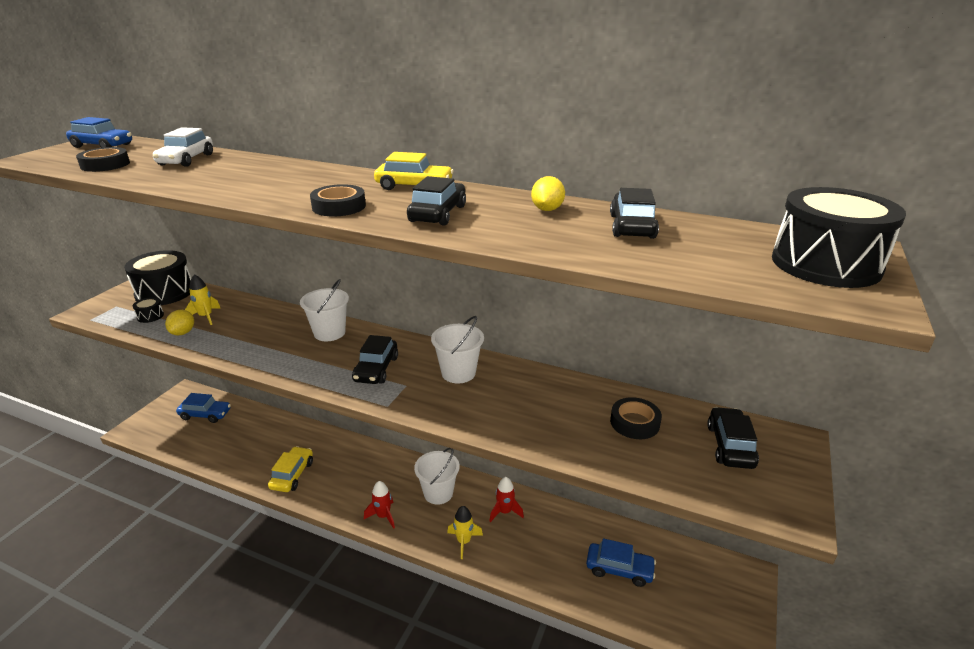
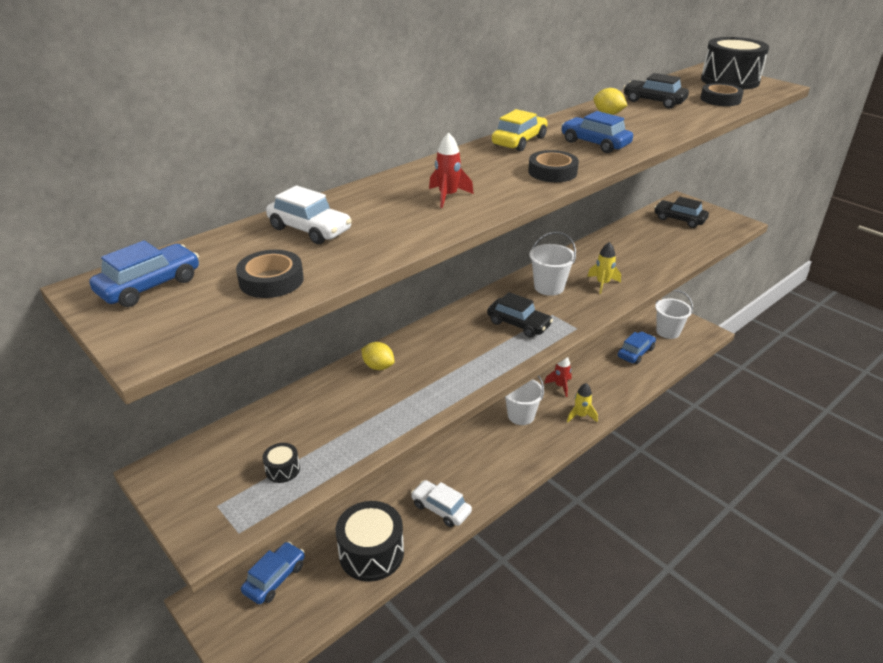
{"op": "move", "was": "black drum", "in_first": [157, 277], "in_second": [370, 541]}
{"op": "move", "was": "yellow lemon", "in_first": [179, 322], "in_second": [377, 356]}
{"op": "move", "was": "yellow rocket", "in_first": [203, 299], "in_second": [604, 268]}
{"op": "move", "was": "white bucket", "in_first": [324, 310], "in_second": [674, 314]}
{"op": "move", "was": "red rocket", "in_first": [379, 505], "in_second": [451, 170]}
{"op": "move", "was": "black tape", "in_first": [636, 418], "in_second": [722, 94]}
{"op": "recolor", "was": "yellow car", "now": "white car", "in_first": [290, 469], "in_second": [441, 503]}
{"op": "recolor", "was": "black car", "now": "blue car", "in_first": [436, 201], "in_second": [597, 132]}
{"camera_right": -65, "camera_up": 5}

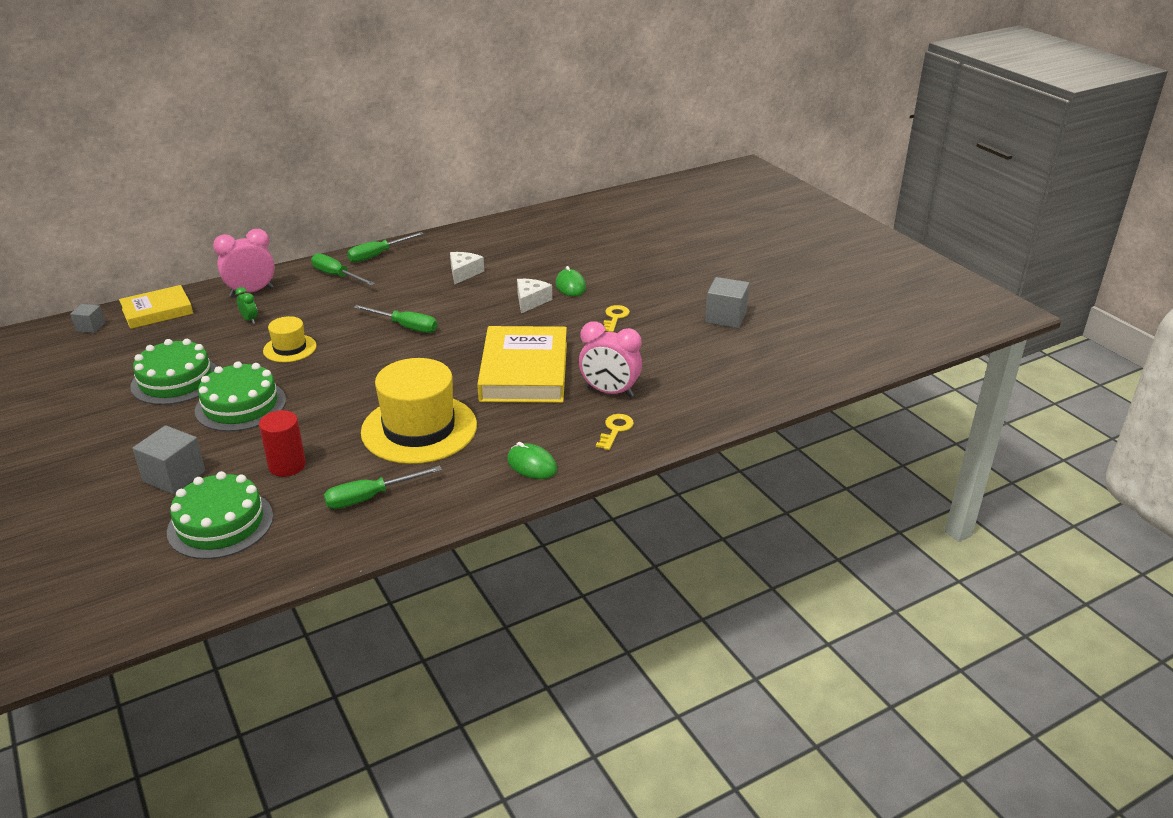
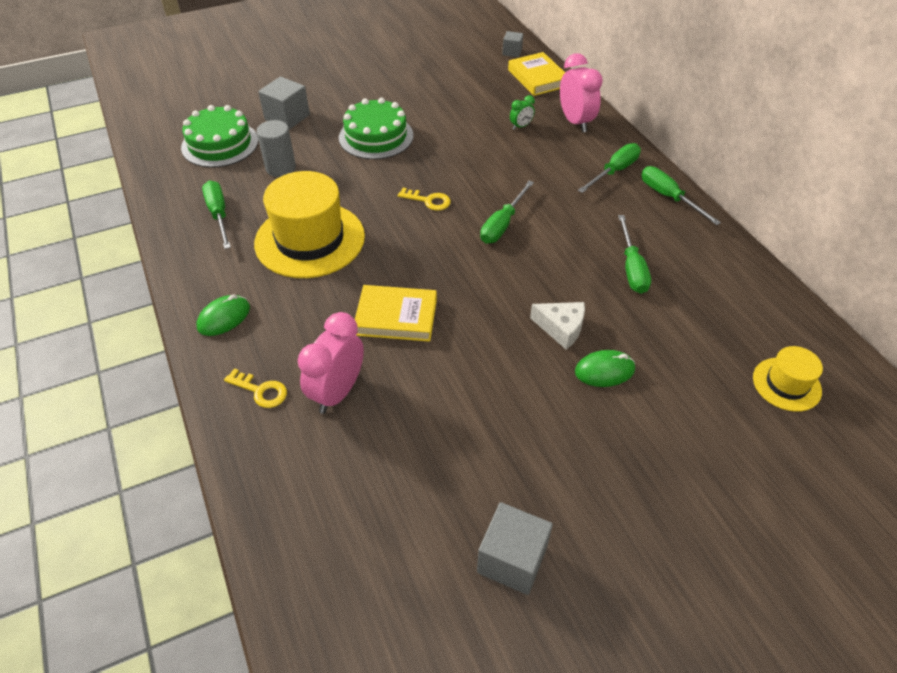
{"op": "delete", "was": "green cake", "in_first": [173, 372]}
{"op": "move", "was": "yellow hat", "in_first": [290, 339], "in_second": [788, 379]}
{"op": "move", "was": "yellow key", "in_first": [617, 318], "in_second": [424, 199]}
{"op": "replace", "was": "white cheese", "now": "green screwdriver", "in_first": [467, 268], "in_second": [634, 254]}
{"op": "recolor", "was": "red cylinder", "now": "grey cylinder", "in_first": [282, 443], "in_second": [276, 148]}
{"op": "resize", "was": "yellow book", "in_first": [522, 364], "in_second": [396, 313], "ratio": 0.61}
{"camera_right": 95, "camera_up": 15}

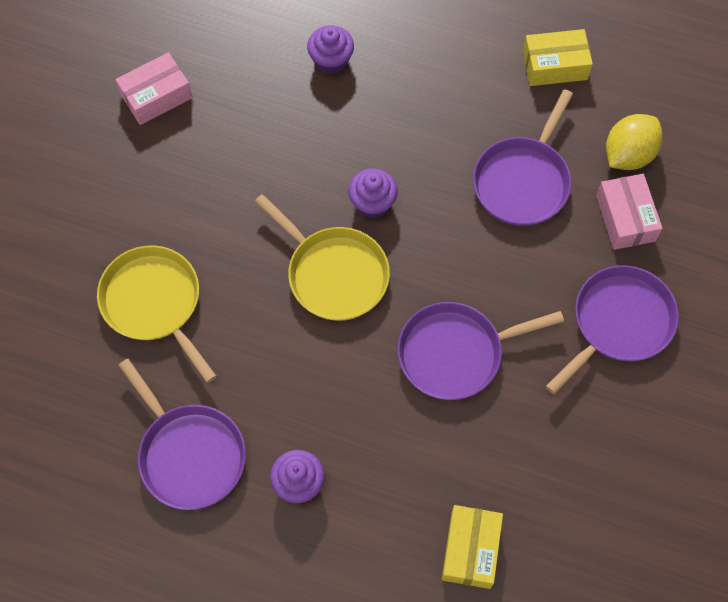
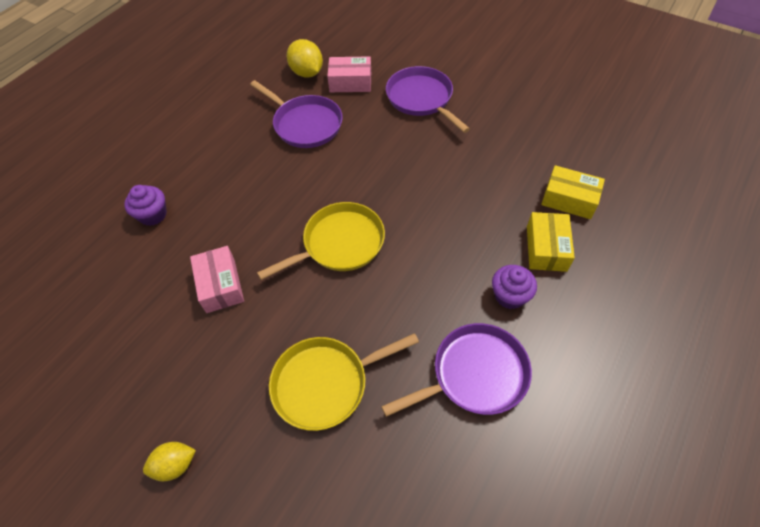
{"op": "delete", "was": "purple cupcake", "in_first": [373, 193]}
{"op": "delete", "was": "purple pan", "in_first": [480, 351]}
{"op": "insert", "now": "yellow lemon", "in_second": [169, 461]}
{"op": "move", "was": "pink box", "in_first": [154, 88], "in_second": [217, 279]}
{"op": "move", "was": "yellow box", "in_first": [558, 57], "in_second": [551, 242]}
{"camera_right": -75, "camera_up": -10}

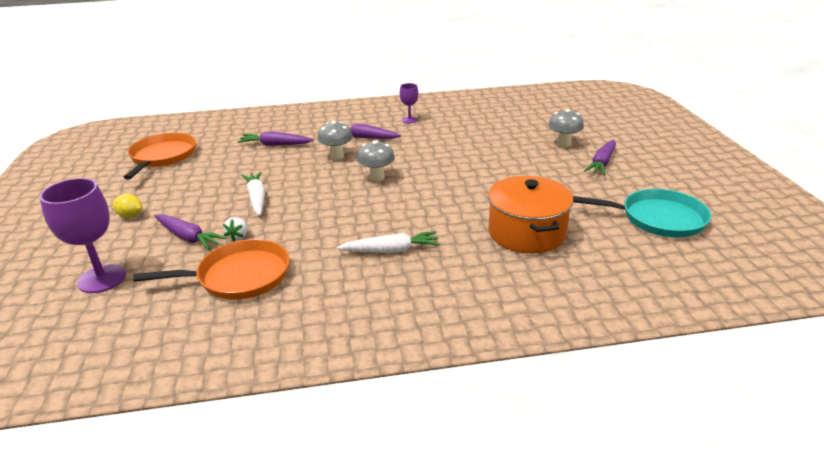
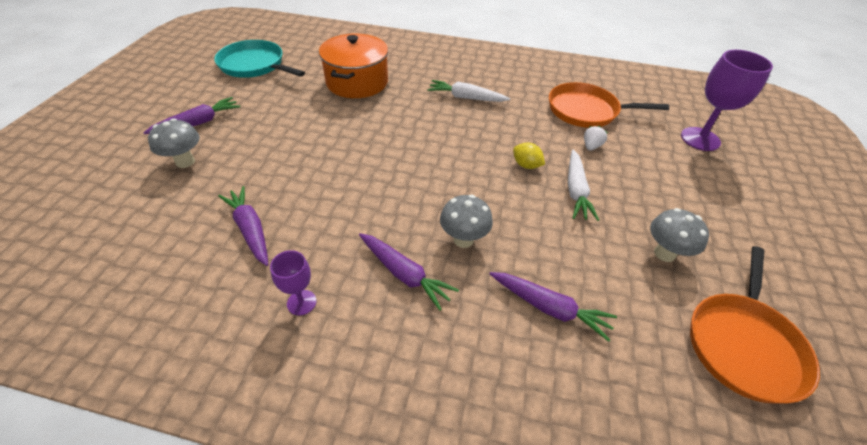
{"op": "move", "was": "yellow lemon", "in_first": [127, 206], "in_second": [529, 155]}
{"op": "move", "was": "purple carrot", "in_first": [190, 232], "in_second": [243, 226]}
{"op": "move", "was": "grey mushroom", "in_first": [376, 161], "in_second": [679, 235]}
{"camera_right": -160, "camera_up": 15}

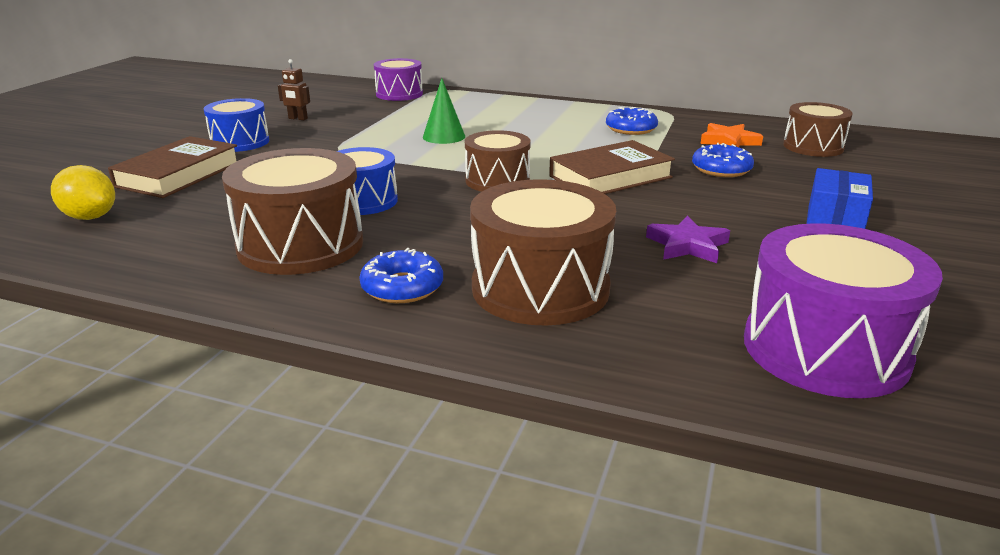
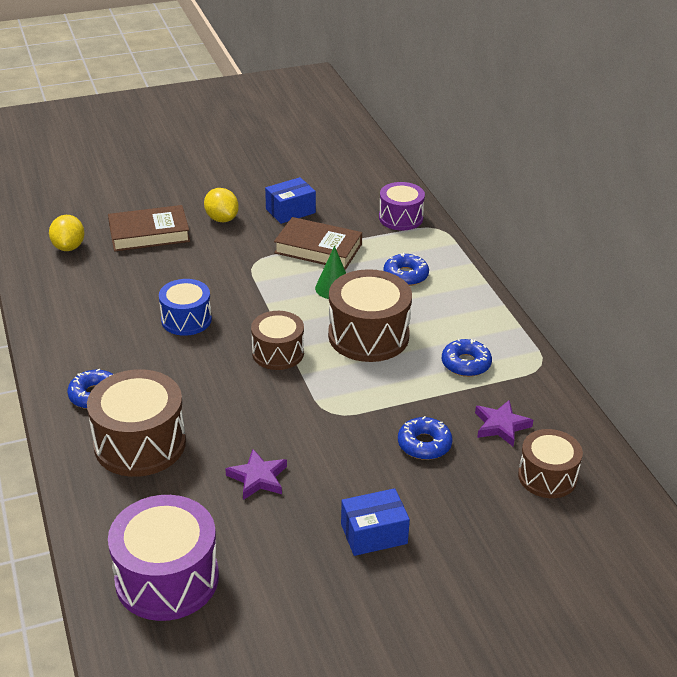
{"op": "insert", "now": "blue donut", "in_second": [406, 269]}
{"op": "move", "was": "brown drum", "in_first": [292, 211], "in_second": [370, 315]}
{"op": "move", "was": "brown book", "in_first": [612, 167], "in_second": [318, 243]}
{"op": "replace", "was": "blue drum", "now": "yellow lemon", "in_first": [236, 125], "in_second": [221, 205]}
{"op": "replace", "was": "brown robot", "now": "blue box", "in_first": [294, 89], "in_second": [290, 200]}
{"op": "recolor", "was": "orange star", "now": "purple star", "in_first": [731, 135], "in_second": [504, 423]}
{"camera_right": 50, "camera_up": 10}

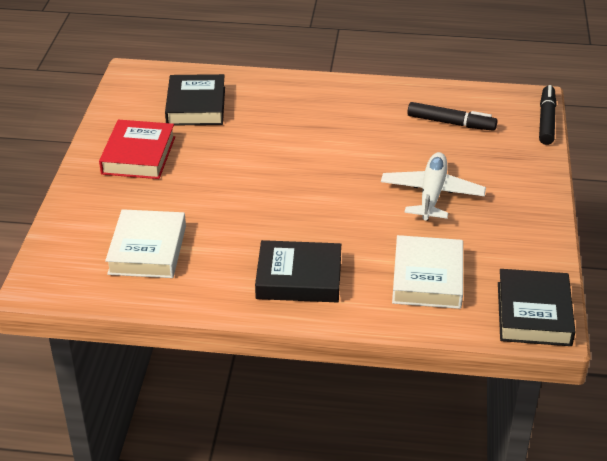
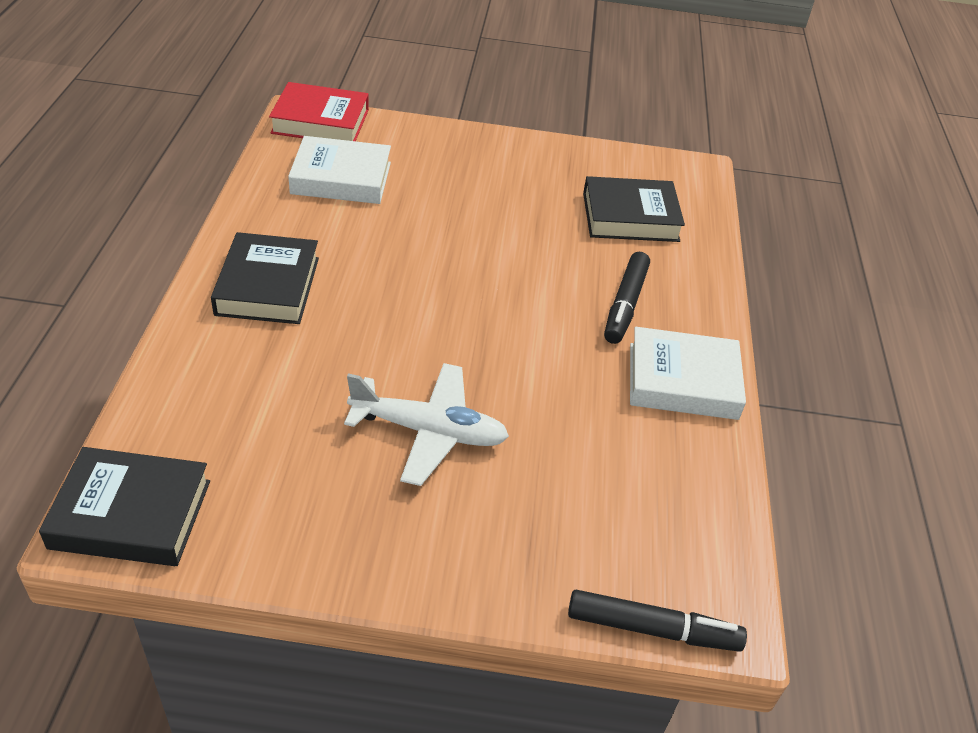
{"op": "move", "was": "red book", "in_first": [137, 149], "in_second": [319, 111]}
{"op": "move", "was": "white book", "in_first": [427, 272], "in_second": [688, 373]}
{"op": "move", "was": "black marker", "in_first": [452, 116], "in_second": [627, 298]}
{"camera_right": 85, "camera_up": 5}

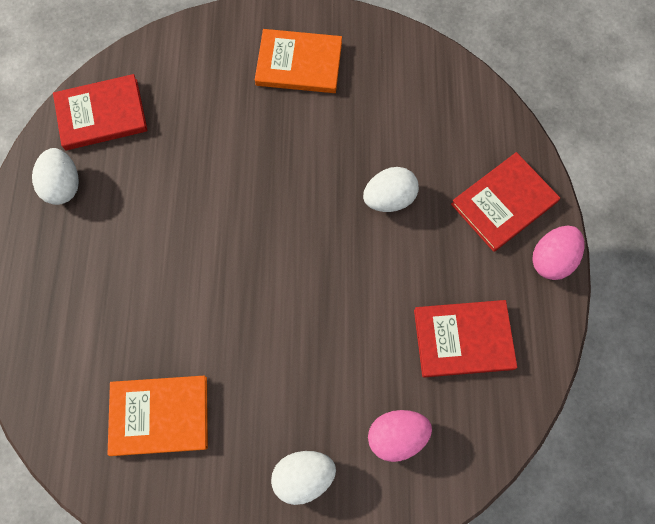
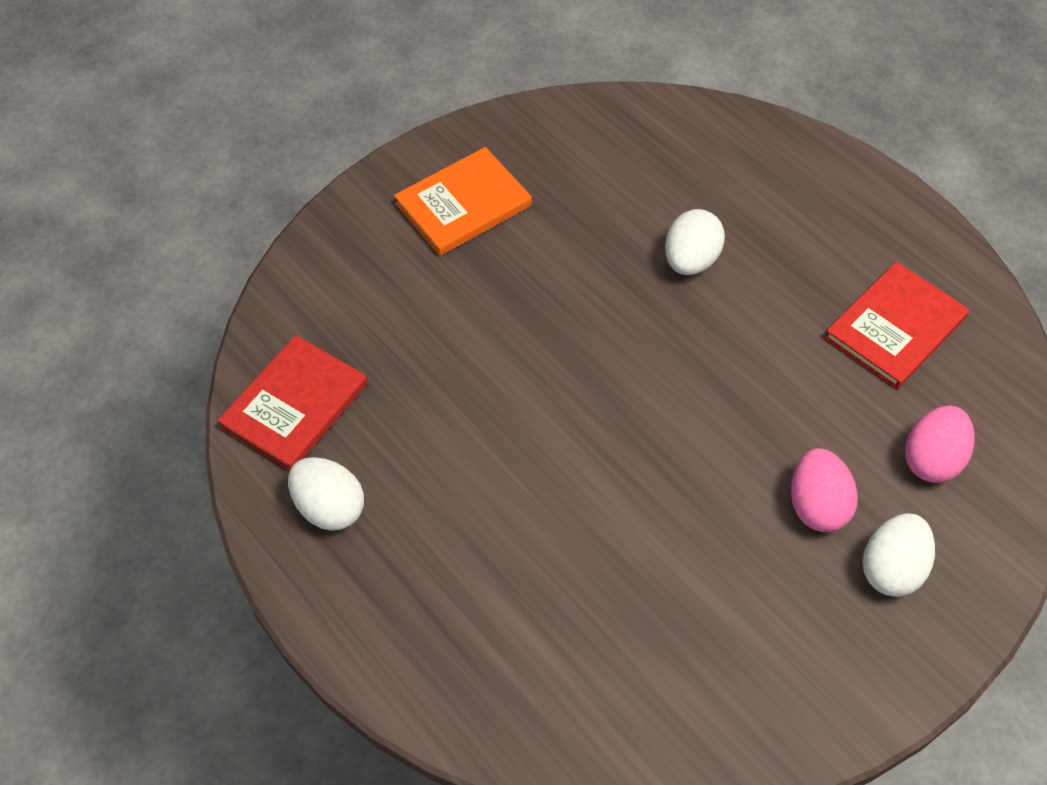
{"op": "delete", "was": "orange book", "in_first": [157, 416]}
{"op": "delete", "was": "red book", "in_first": [505, 202]}
{"op": "move", "was": "pink egg", "in_first": [558, 253], "in_second": [824, 490]}
{"camera_right": -40, "camera_up": -15}

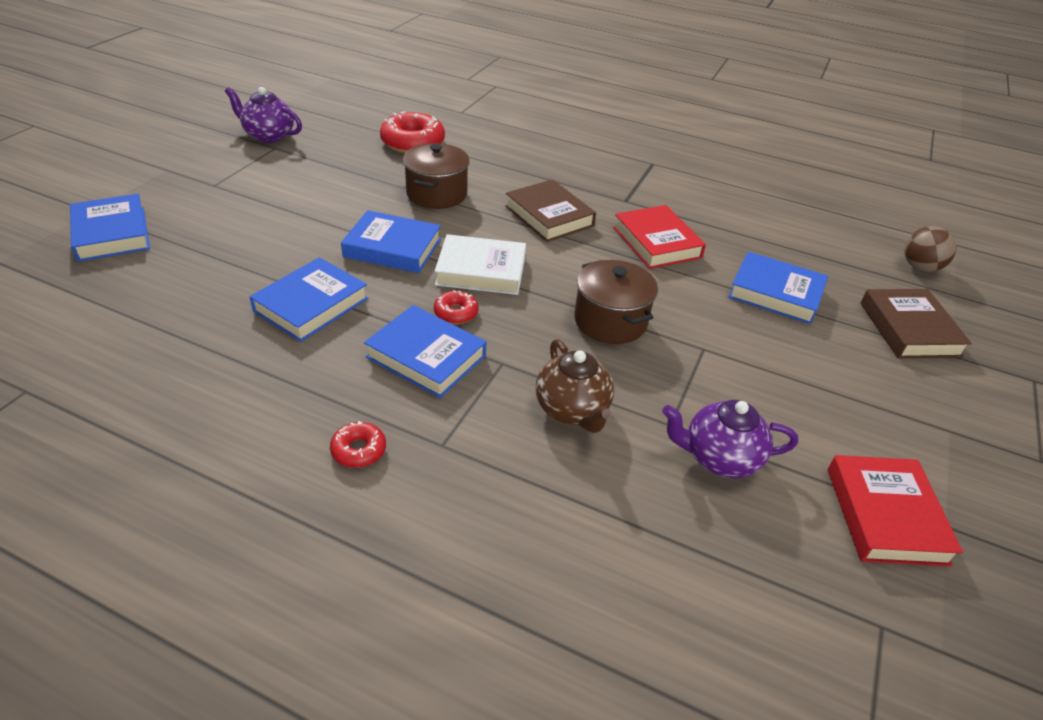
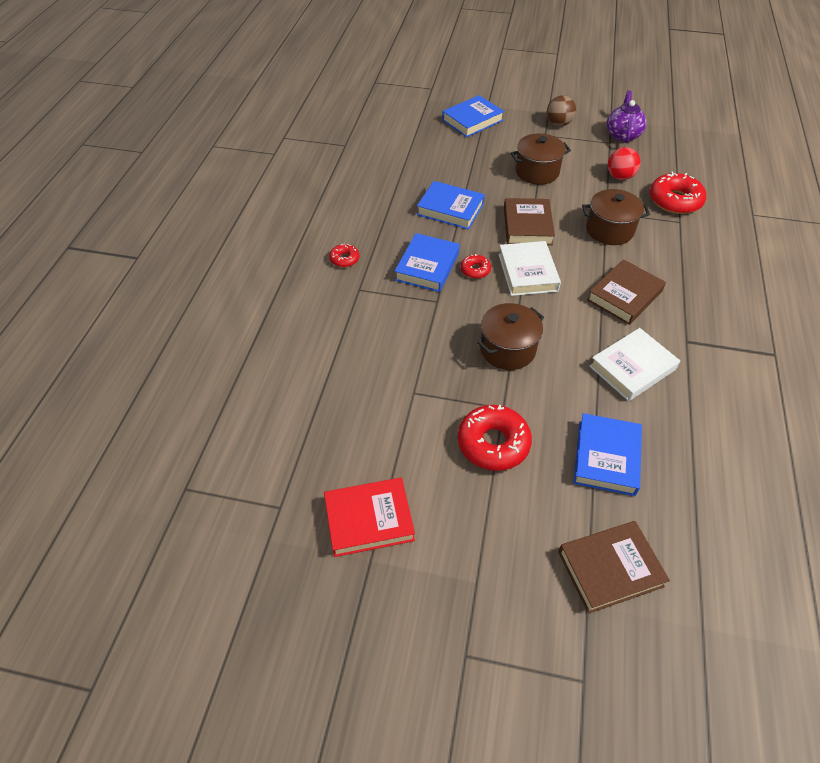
{"op": "delete", "was": "brown teapot", "in_first": [575, 386]}
{"op": "delete", "was": "purple teapot", "in_first": [730, 439]}
{"op": "insert", "now": "red donut", "in_second": [495, 438]}
{"op": "insert", "now": "brown pot", "in_second": [541, 159]}
{"op": "insert", "now": "red ball", "in_second": [624, 163]}
{"op": "move", "was": "brown ball", "in_first": [930, 249], "in_second": [561, 110]}
{"op": "recolor", "was": "blue book", "now": "brown book", "in_first": [391, 241], "in_second": [529, 221]}
{"op": "recolor", "was": "red book", "now": "white book", "in_first": [659, 237], "in_second": [634, 364]}
{"camera_right": 80, "camera_up": 10}

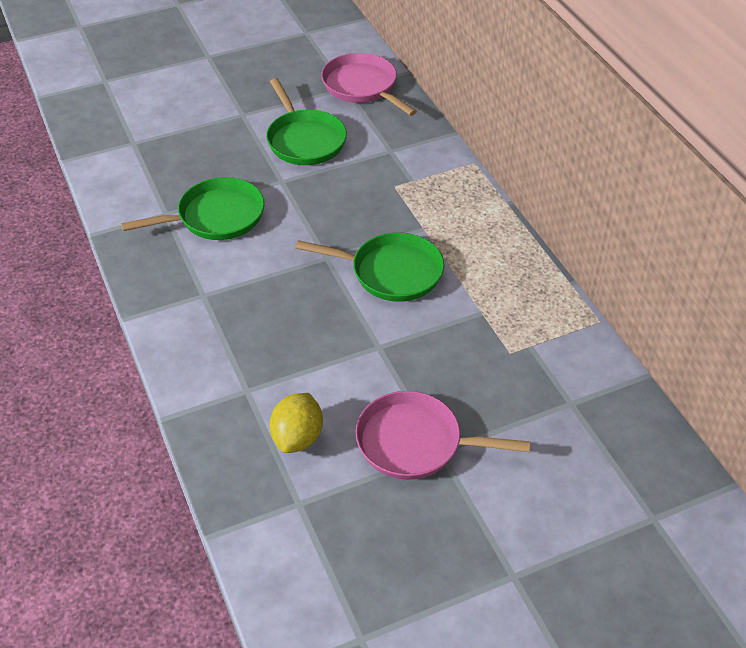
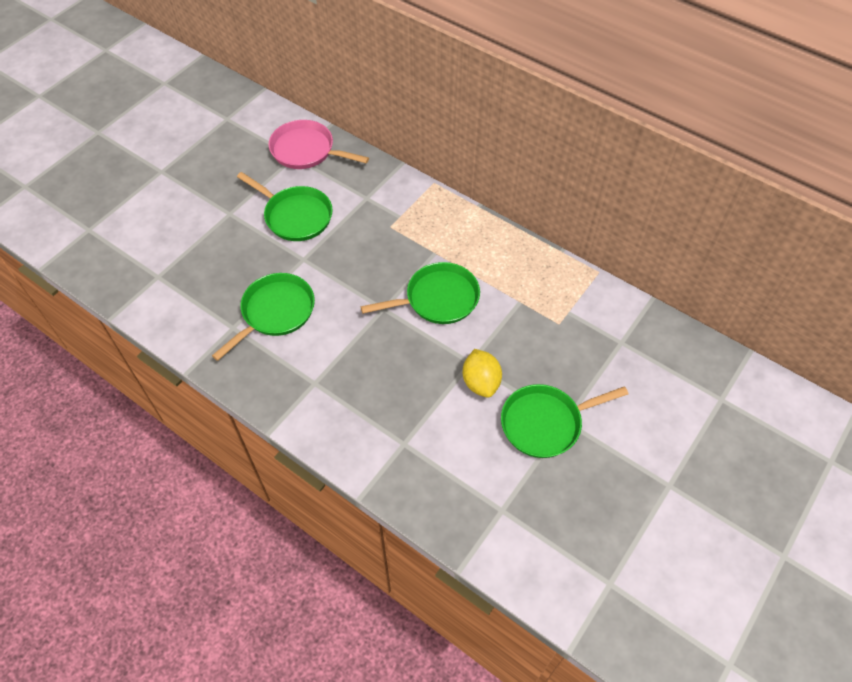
{"op": "move", "was": "yellow lemon", "in_first": [296, 423], "in_second": [482, 373]}
{"op": "recolor", "was": "pink pan", "now": "green pan", "in_first": [442, 435], "in_second": [564, 421]}
{"camera_right": -30, "camera_up": 10}

